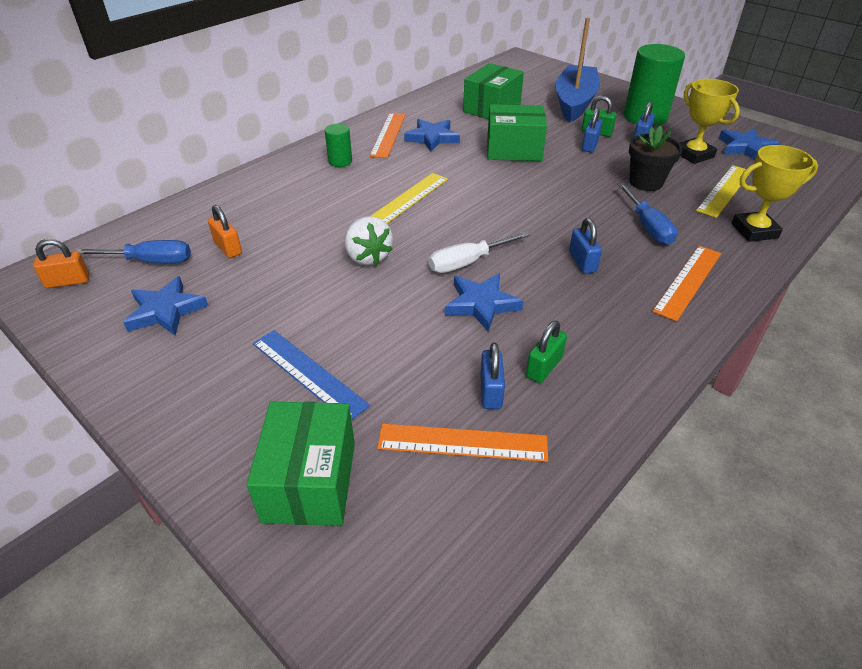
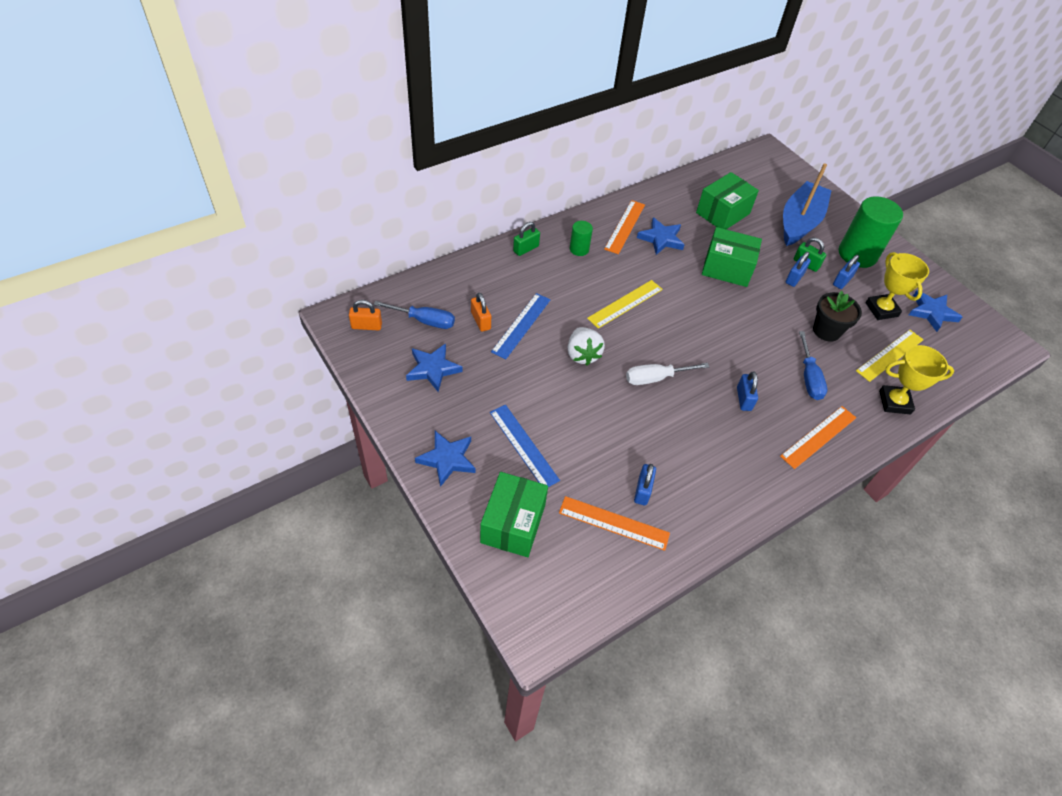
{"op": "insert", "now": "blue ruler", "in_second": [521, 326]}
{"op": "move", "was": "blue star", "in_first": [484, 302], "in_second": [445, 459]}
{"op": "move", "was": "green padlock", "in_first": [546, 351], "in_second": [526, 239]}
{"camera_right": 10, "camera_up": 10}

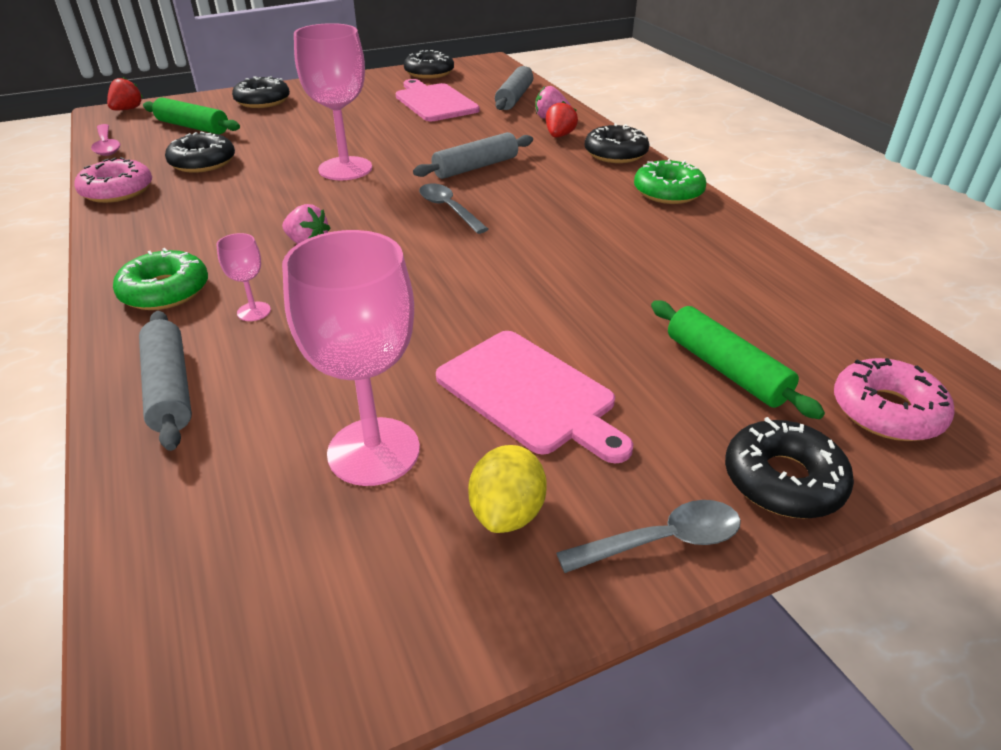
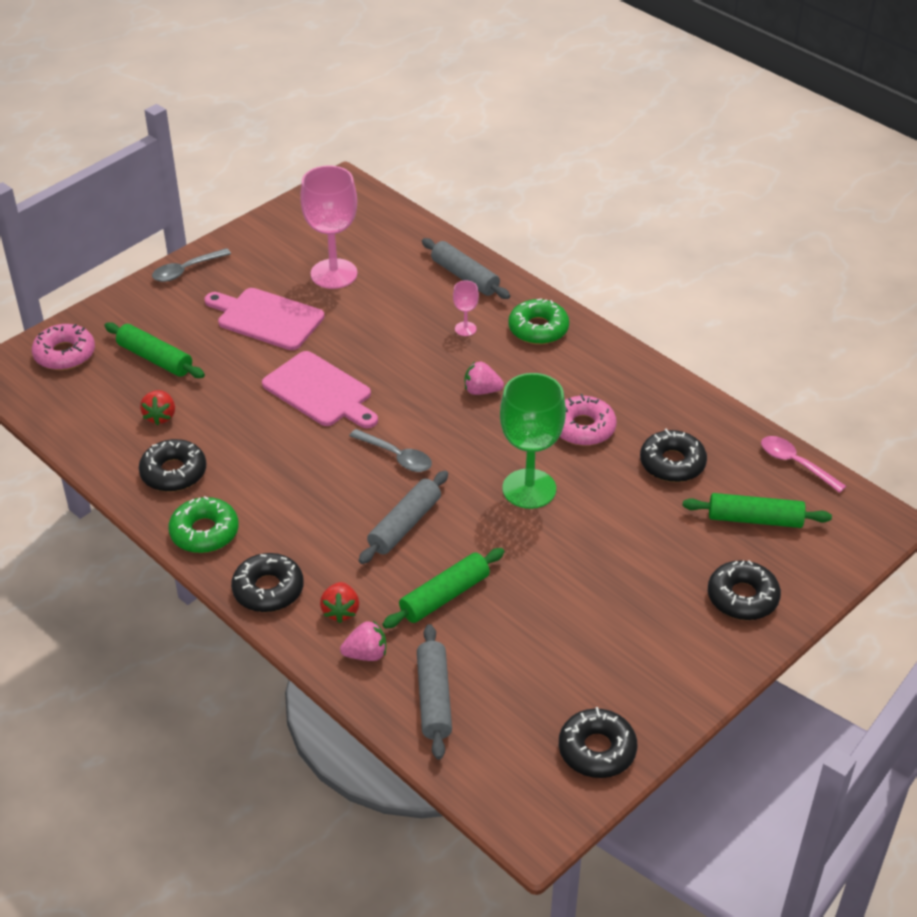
{"op": "delete", "was": "yellow lemon", "in_first": [507, 489]}
{"op": "insert", "now": "green rolling pin", "in_second": [443, 588]}
{"op": "move", "was": "pink donut", "in_first": [113, 180], "in_second": [588, 420]}
{"op": "move", "was": "red strawberry", "in_first": [125, 93], "in_second": [157, 407]}
{"op": "move", "was": "pink cutting board", "in_first": [438, 100], "in_second": [320, 390]}
{"op": "move", "was": "black donut", "in_first": [789, 468], "in_second": [172, 465]}
{"op": "recolor", "was": "pink goblet", "now": "green goblet", "in_first": [333, 101], "in_second": [533, 441]}
{"camera_right": 160, "camera_up": 5}

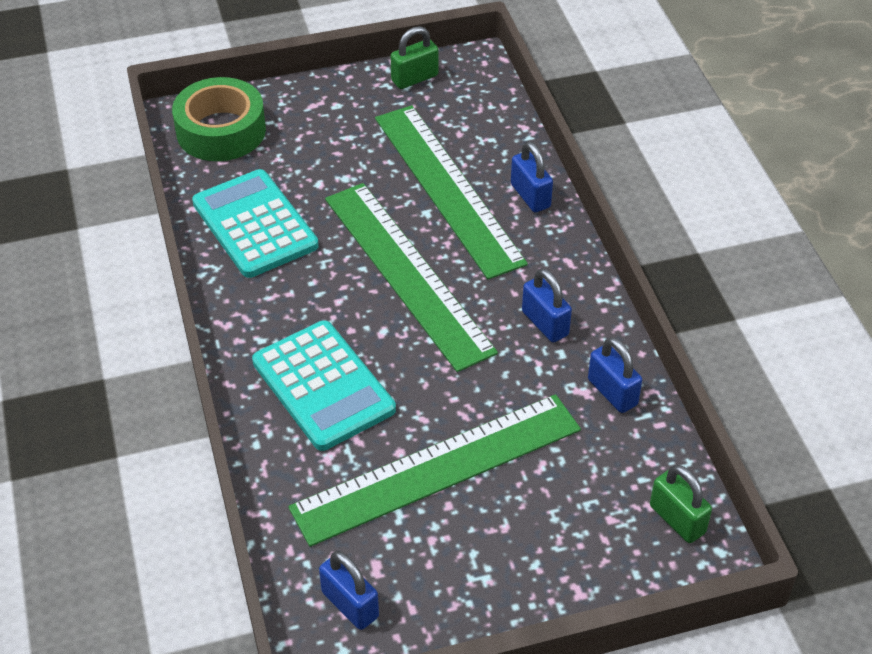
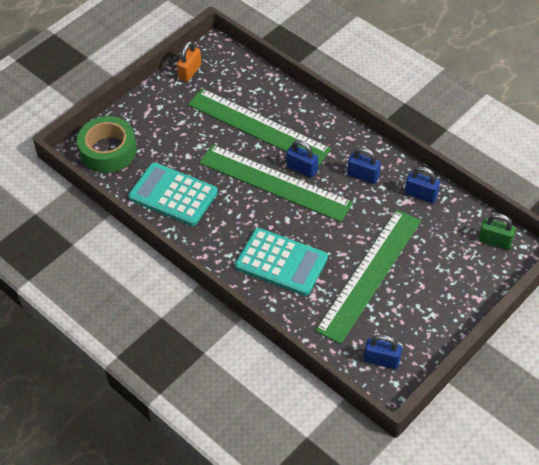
{"op": "move", "was": "blue padlock", "in_first": [532, 176], "in_second": [302, 159]}
{"op": "recolor", "was": "green padlock", "now": "orange padlock", "in_first": [415, 57], "in_second": [189, 61]}
{"camera_right": -30, "camera_up": 5}

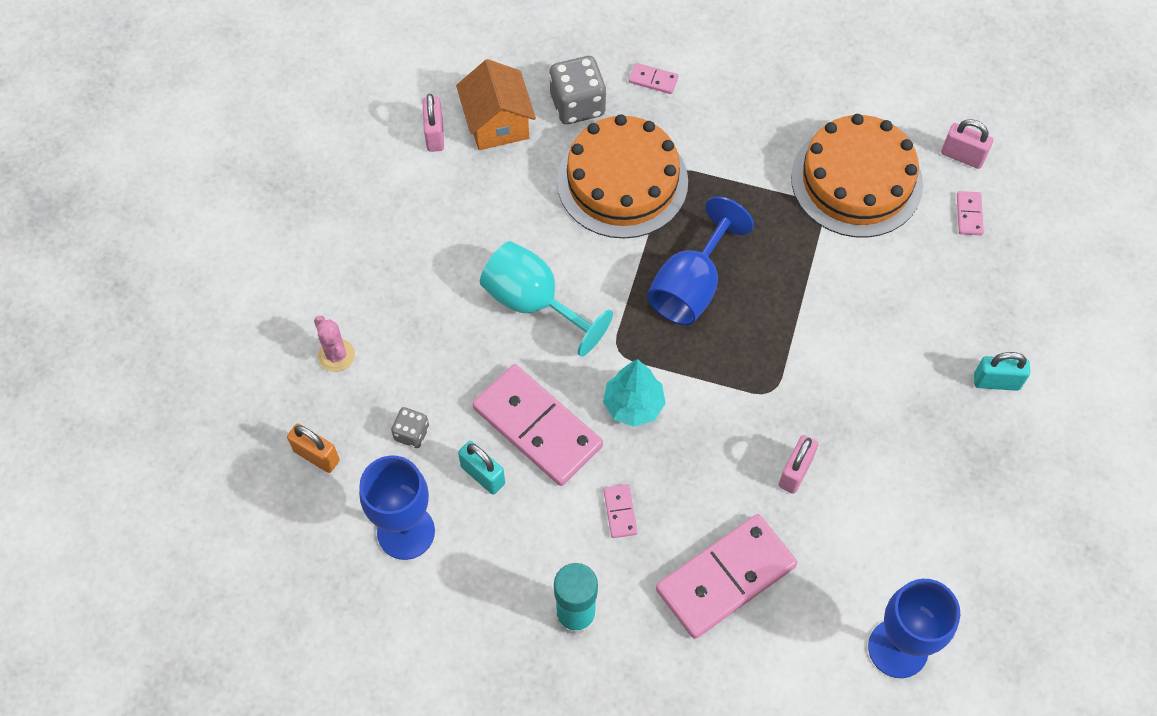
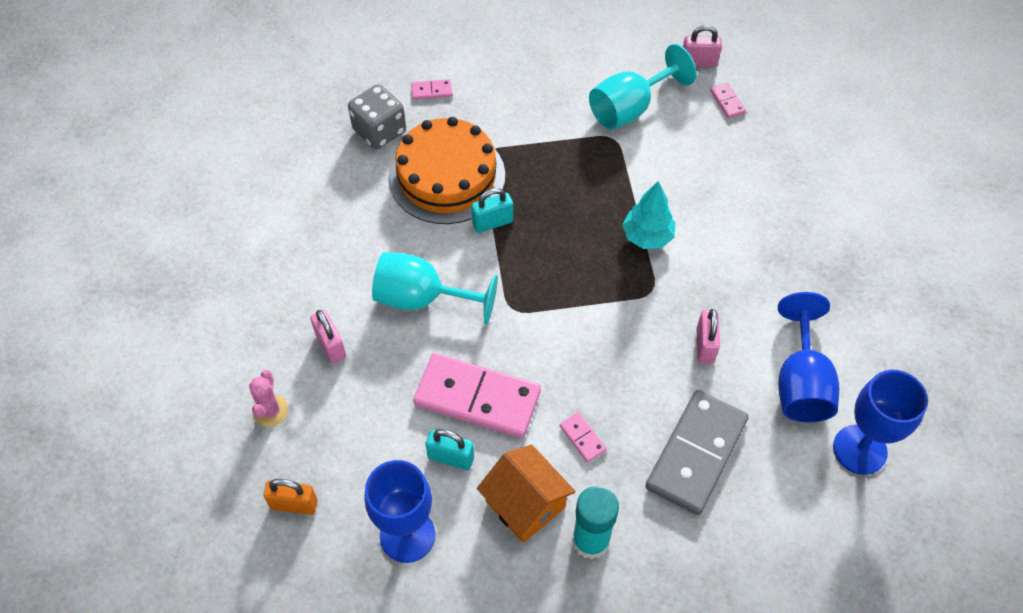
{"op": "delete", "was": "grey dice", "in_first": [410, 427]}
{"op": "move", "was": "pink padlock", "in_first": [433, 123], "in_second": [328, 336]}
{"op": "move", "was": "orange house", "in_first": [496, 104], "in_second": [526, 493]}
{"op": "move", "was": "turquoise tree", "in_first": [634, 393], "in_second": [648, 215]}
{"op": "move", "was": "blue goblet", "in_first": [700, 261], "in_second": [808, 357]}
{"op": "move", "was": "turquoise padlock", "in_first": [1002, 371], "in_second": [492, 210]}
{"op": "replace", "was": "orange cake", "now": "turquoise goblet", "in_first": [857, 176], "in_second": [642, 87]}
{"op": "recolor", "was": "pink domino", "now": "grey domino", "in_first": [726, 576], "in_second": [697, 452]}
{"op": "rotate", "was": "pink cactus", "in_first": [334, 344], "in_second": [268, 398], "clockwise": 60}
{"camera_right": -25, "camera_up": -5}

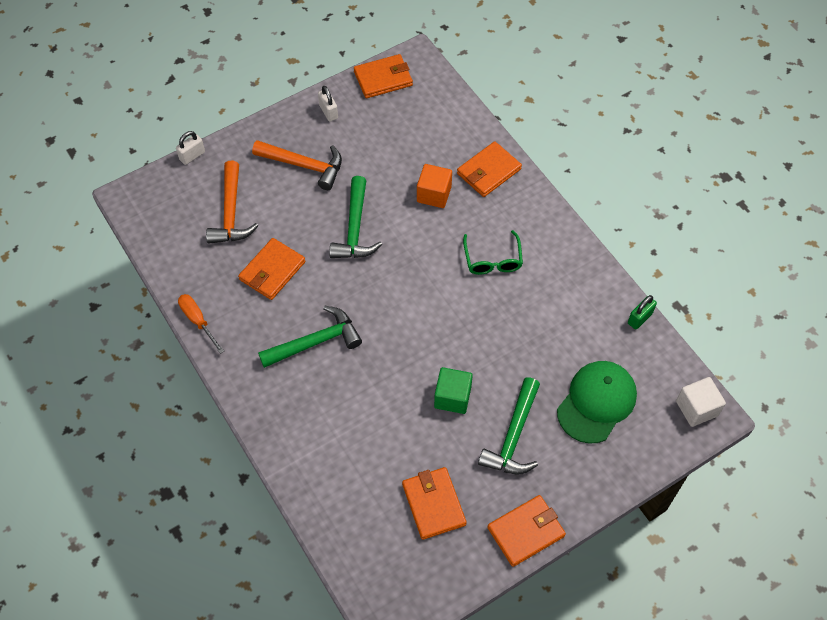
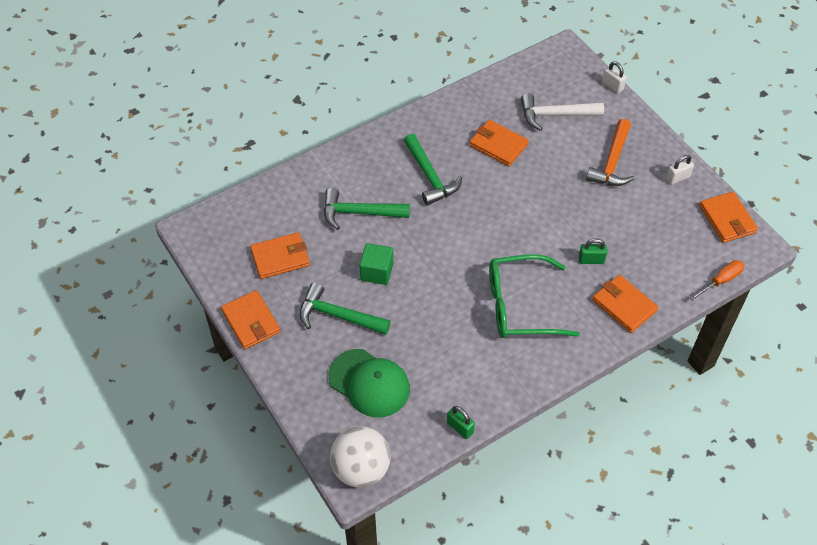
{"op": "move", "was": "orange screwdriver", "in_first": [201, 324], "in_second": [716, 280]}
{"op": "move", "was": "green hammer", "in_first": [356, 217], "in_second": [367, 209]}
{"op": "replace", "was": "orange cube", "now": "green padlock", "in_first": [434, 186], "in_second": [593, 251]}
{"op": "replace", "was": "white cube", "now": "white ball", "in_first": [701, 402], "in_second": [360, 457]}
{"op": "recolor", "was": "orange hammer", "now": "white hammer", "in_first": [232, 202], "in_second": [562, 112]}
{"op": "resize", "was": "green glasses", "in_first": [493, 252], "in_second": [534, 296], "ratio": 1.72}
{"camera_right": 90, "camera_up": -5}

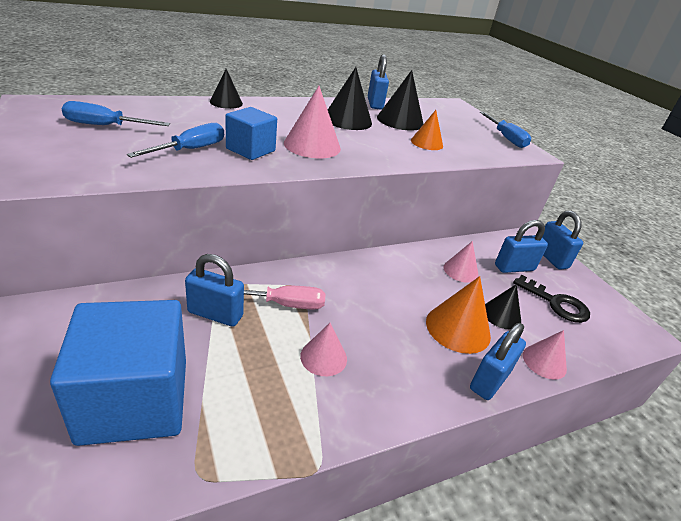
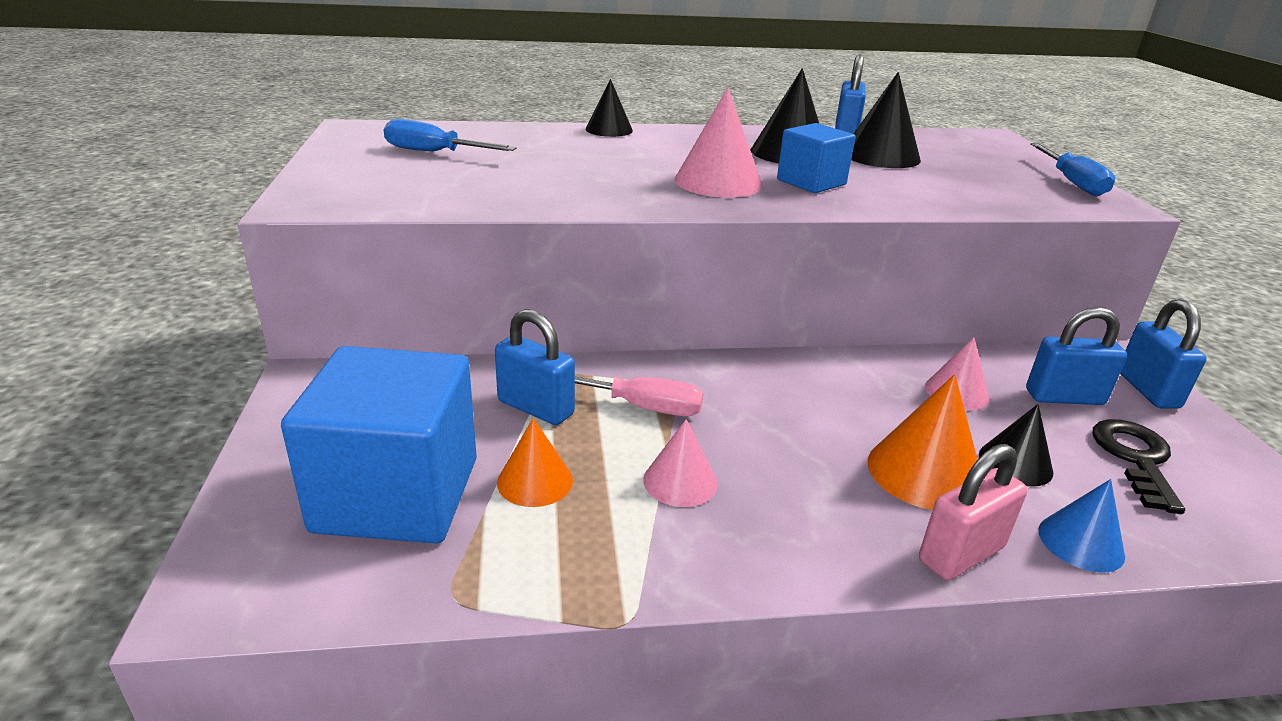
{"op": "delete", "was": "blue screwdriver", "in_first": [175, 140]}
{"op": "move", "was": "blue cube", "in_first": [251, 133], "in_second": [816, 158]}
{"op": "move", "was": "orange cone", "in_first": [427, 130], "in_second": [535, 462]}
{"op": "recolor", "was": "blue padlock", "now": "pink padlock", "in_first": [498, 361], "in_second": [973, 512]}
{"op": "recolor", "was": "pink cone", "now": "blue cone", "in_first": [545, 354], "in_second": [1081, 526]}
{"op": "rotate", "was": "black key", "in_first": [551, 299], "in_second": [1139, 466], "clockwise": -135}
{"camera_right": 20, "camera_up": -5}

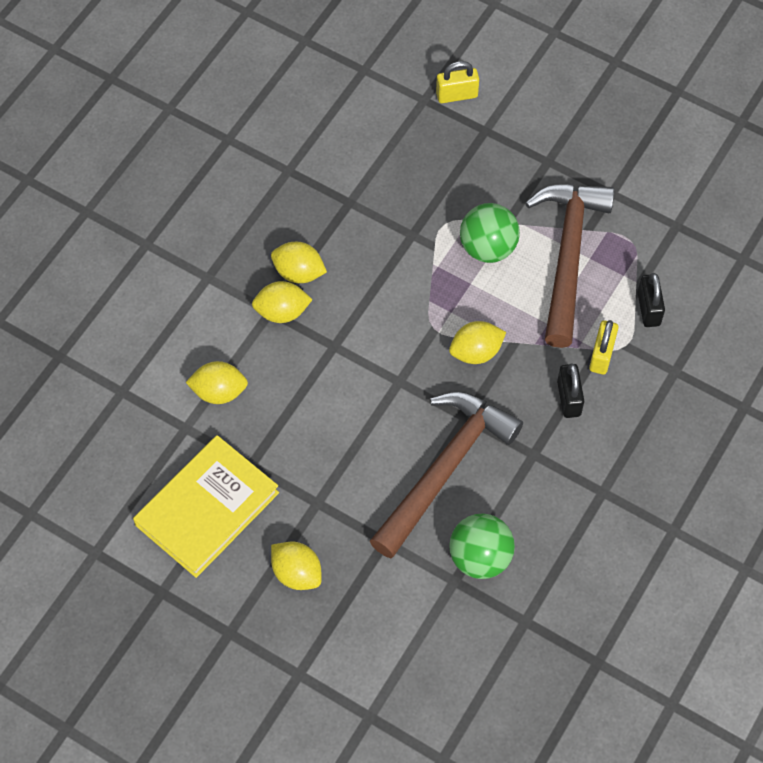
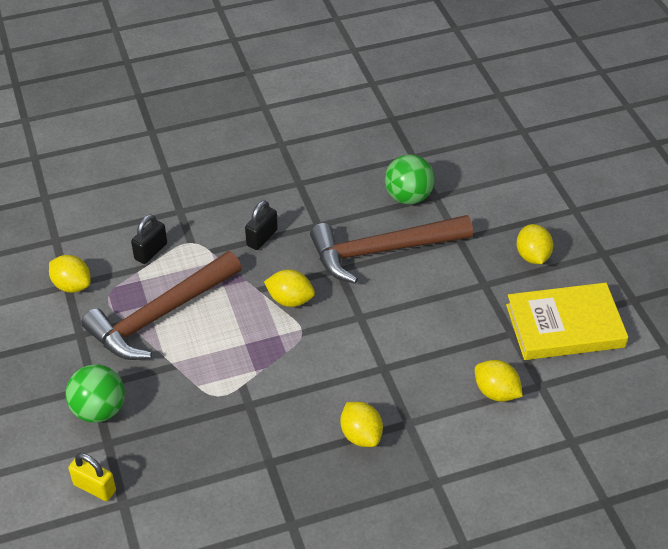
{"op": "delete", "was": "yellow padlock", "in_first": [603, 347]}
{"op": "move", "was": "yellow lemon", "in_first": [282, 302], "in_second": [70, 274]}
{"op": "move", "was": "green ball", "in_first": [490, 233], "in_second": [95, 393]}
{"camera_right": -140, "camera_up": -15}

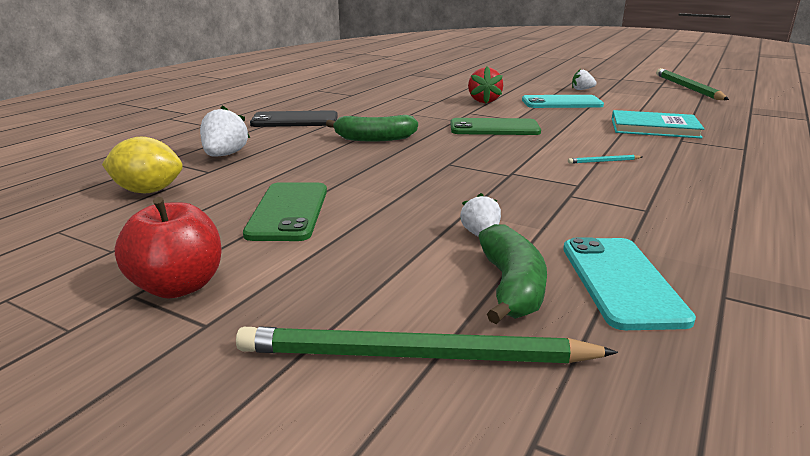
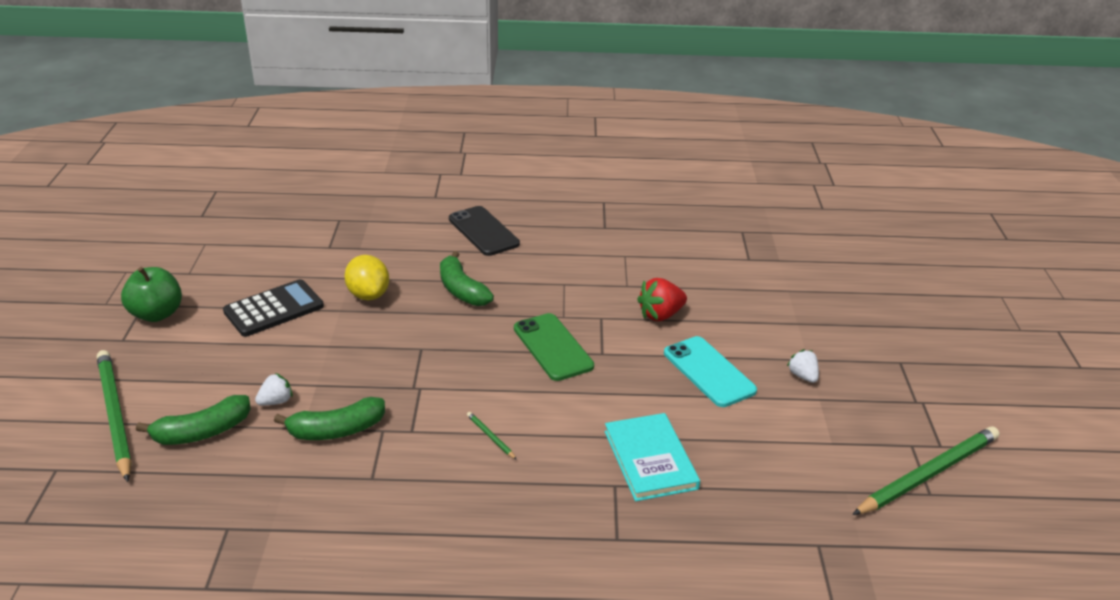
{"op": "delete", "was": "white strawberry", "in_first": [225, 131]}
{"op": "delete", "was": "turquoise phone", "in_first": [629, 283]}
{"op": "insert", "now": "green banana", "in_second": [329, 418]}
{"op": "move", "was": "yellow lemon", "in_first": [142, 164], "in_second": [366, 277]}
{"op": "replace", "was": "green phone", "now": "black calculator", "in_first": [285, 211], "in_second": [273, 308]}
{"op": "recolor", "was": "red apple", "now": "green apple", "in_first": [168, 247], "in_second": [151, 294]}
{"op": "recolor", "was": "turquoise pencil", "now": "green pencil", "in_first": [605, 159], "in_second": [492, 436]}
{"camera_right": 60, "camera_up": 10}

